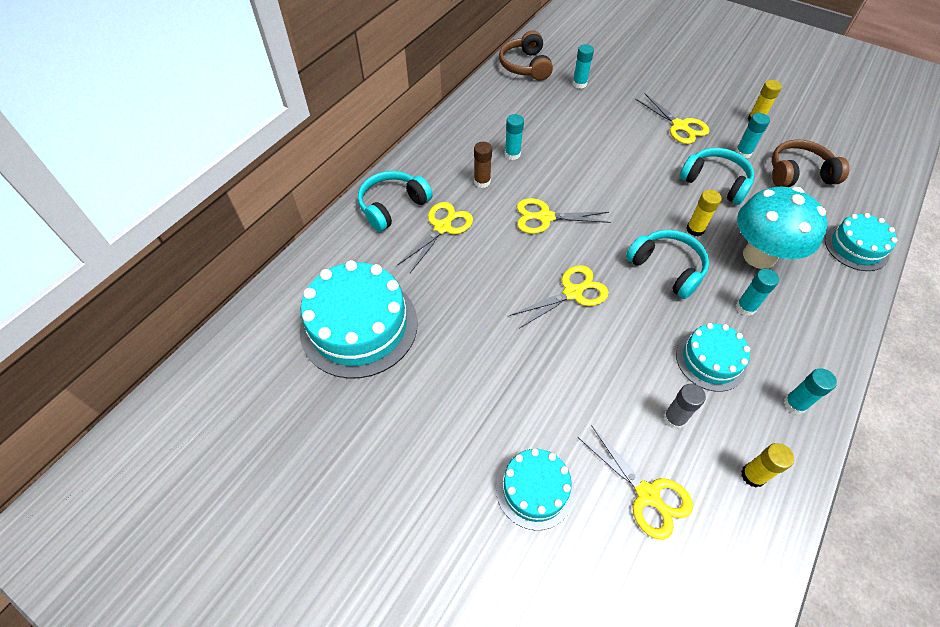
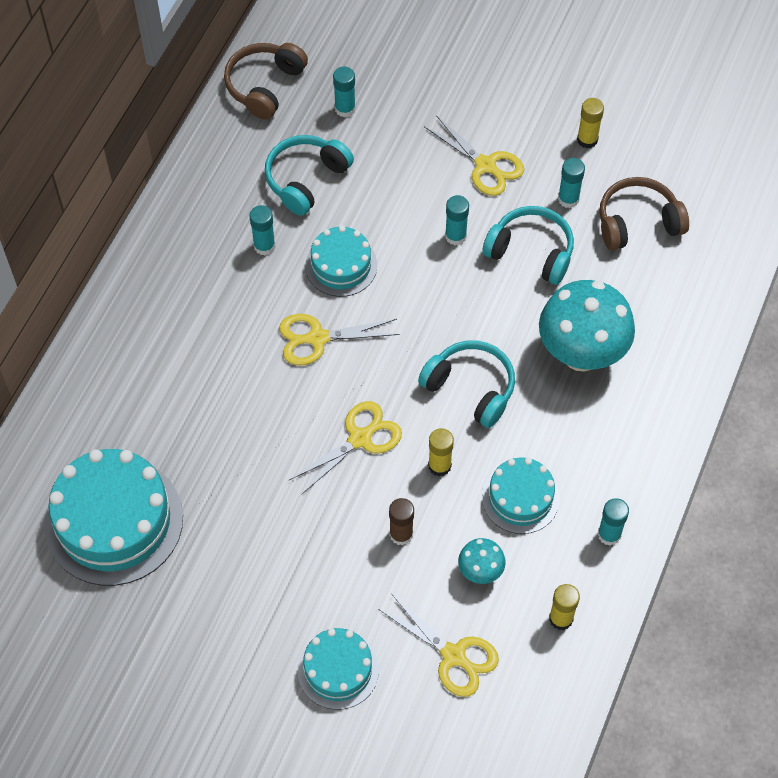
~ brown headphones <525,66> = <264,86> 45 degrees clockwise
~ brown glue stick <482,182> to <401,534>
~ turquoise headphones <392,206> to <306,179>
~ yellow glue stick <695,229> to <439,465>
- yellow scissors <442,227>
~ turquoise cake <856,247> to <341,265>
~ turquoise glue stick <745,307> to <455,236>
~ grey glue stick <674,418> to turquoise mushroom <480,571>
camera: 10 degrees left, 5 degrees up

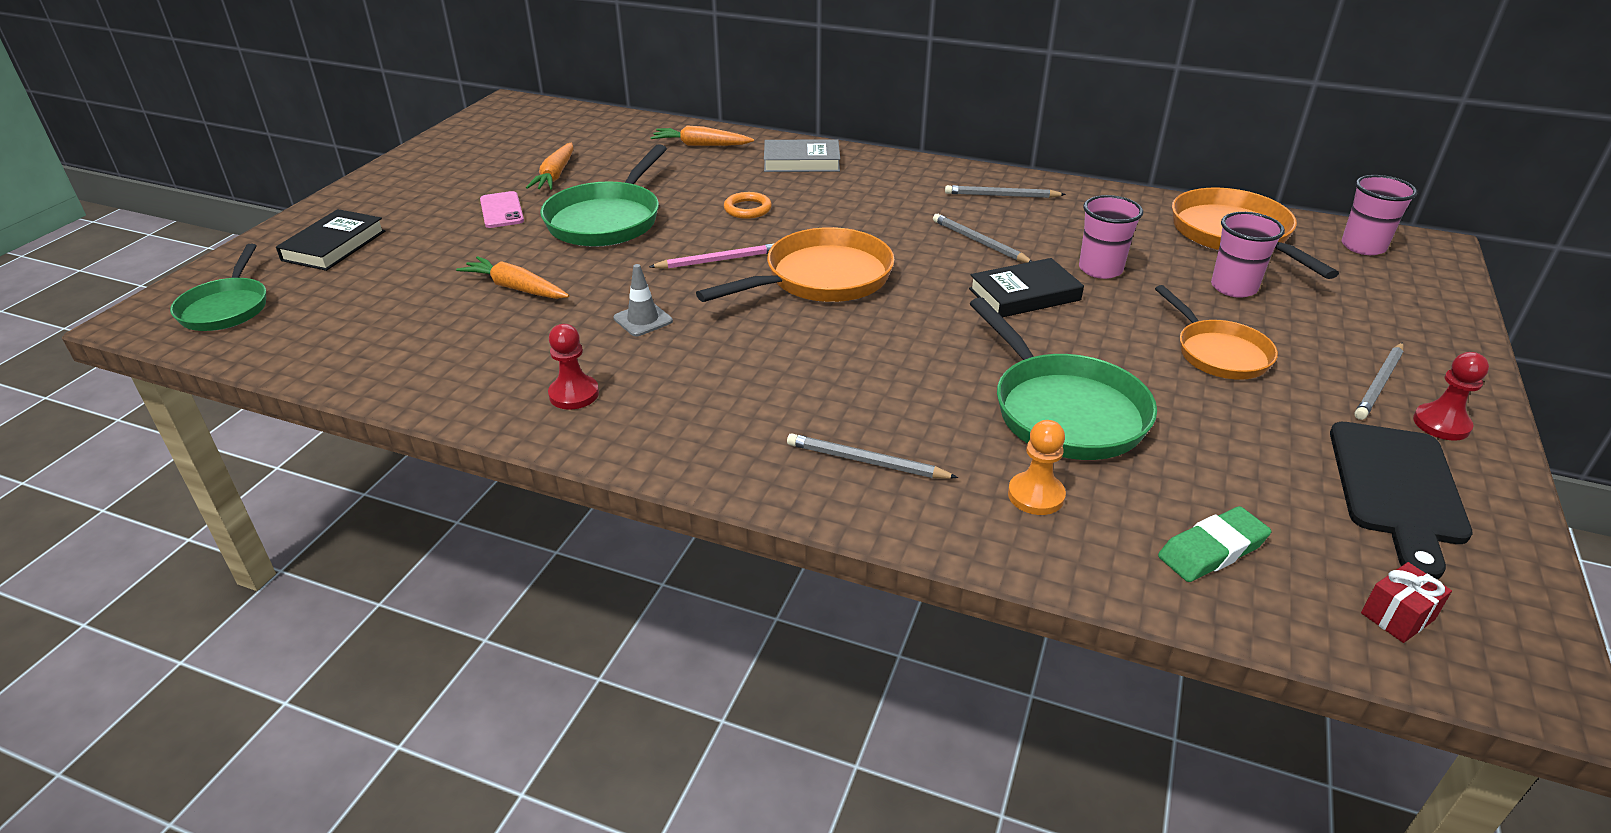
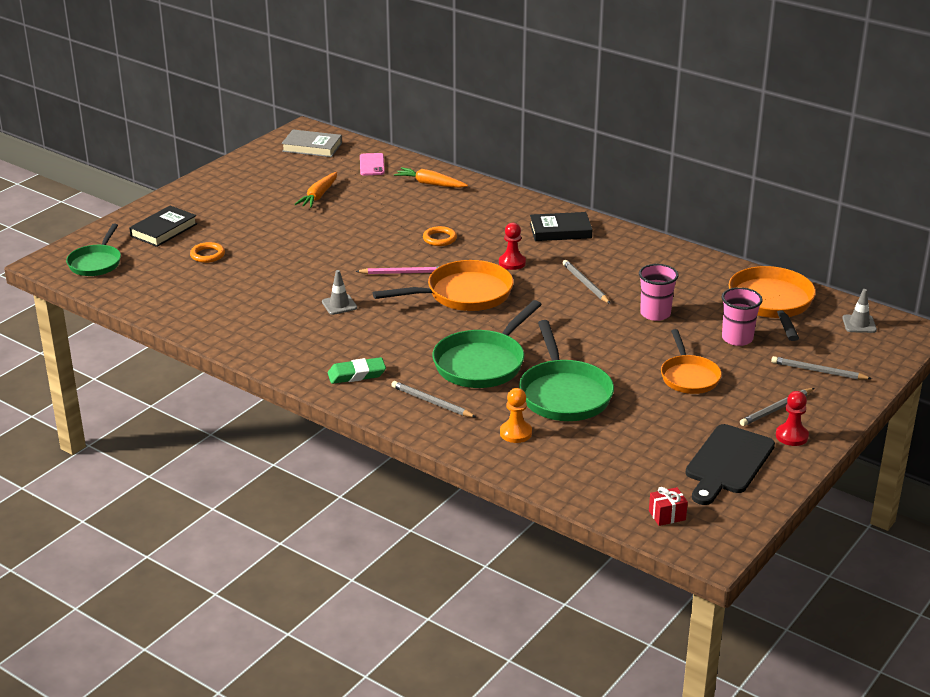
~ grey book <801,162> to <312,147>
~ green pan <607,220> to <482,363>
~ pink cup <1363,246> to grey traffic cone <859,324>
~ grey pencil <1001,196> to <818,371>
~ pink phone <501,210> to <372,165>
- orange carrot <516,288>
~ black book <1024,294> to <560,231>
~ red pawn <574,394> to <512,263>
~ green eraser <1212,550> to <356,374>
+ orange ring <207,255>
camera: 15 degrees right, 5 degrees down

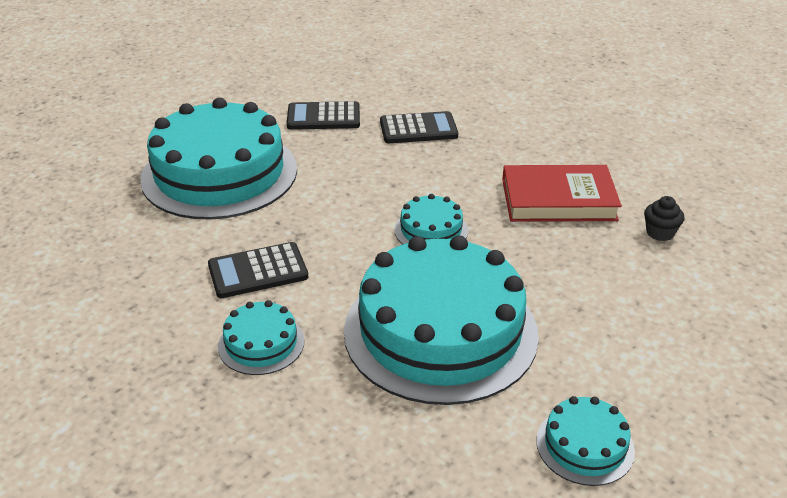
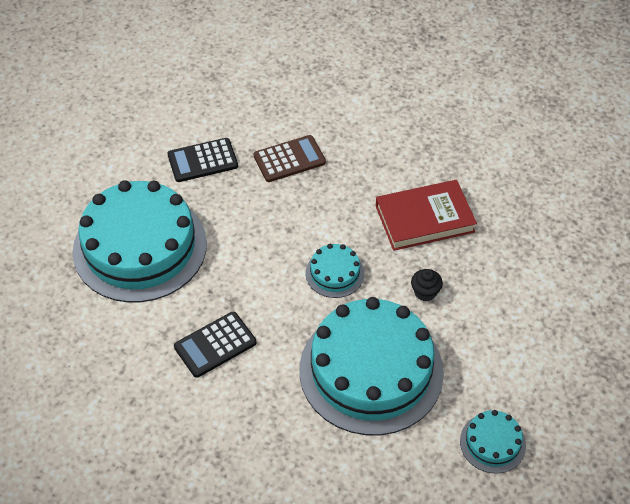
~ black calculator <418,129> to brown calculator <289,159>
~ black cupcake <660,233> to <425,292>
- turquoise cake <261,343>
camera: 15 degrees left, 15 degrees up

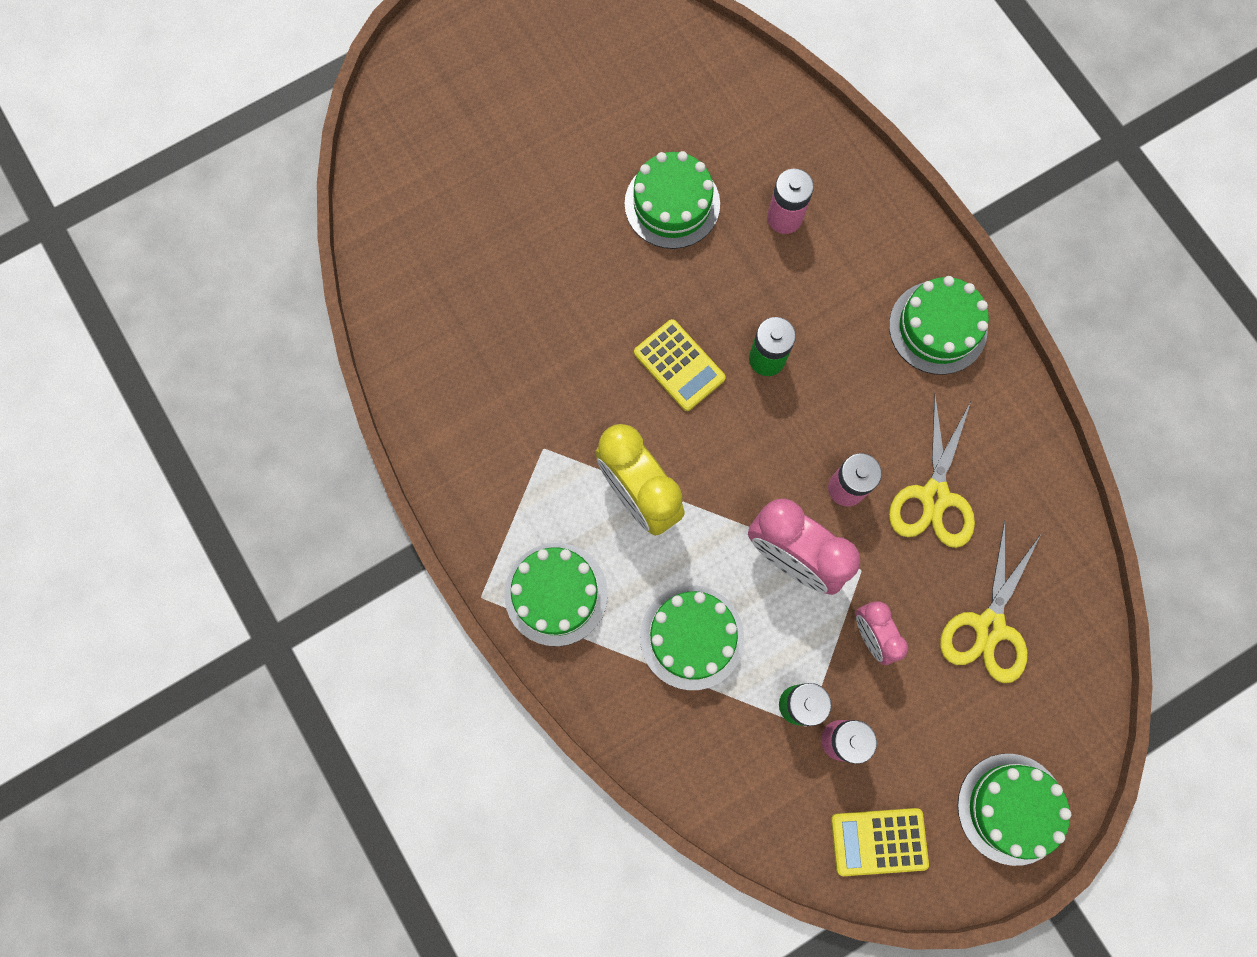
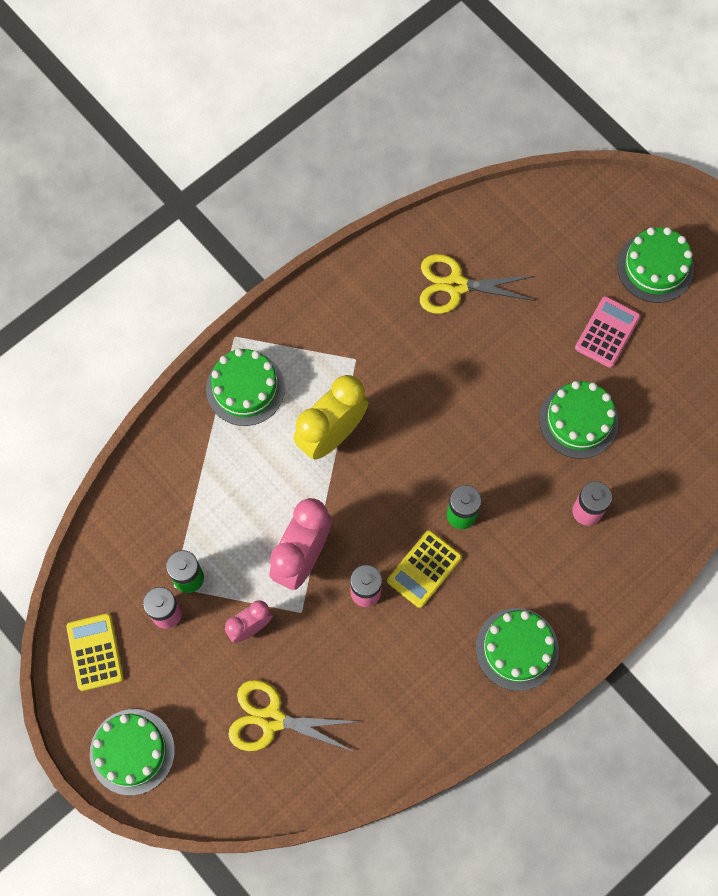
~ yellow calculator <679,365> to <424,569>
~ yellow scissors <934,497> to <455,285>
~ green cake <692,637> to <655,267>
+ pink calculator <607,332>
camera: 80 degrees right, 5 degrees down

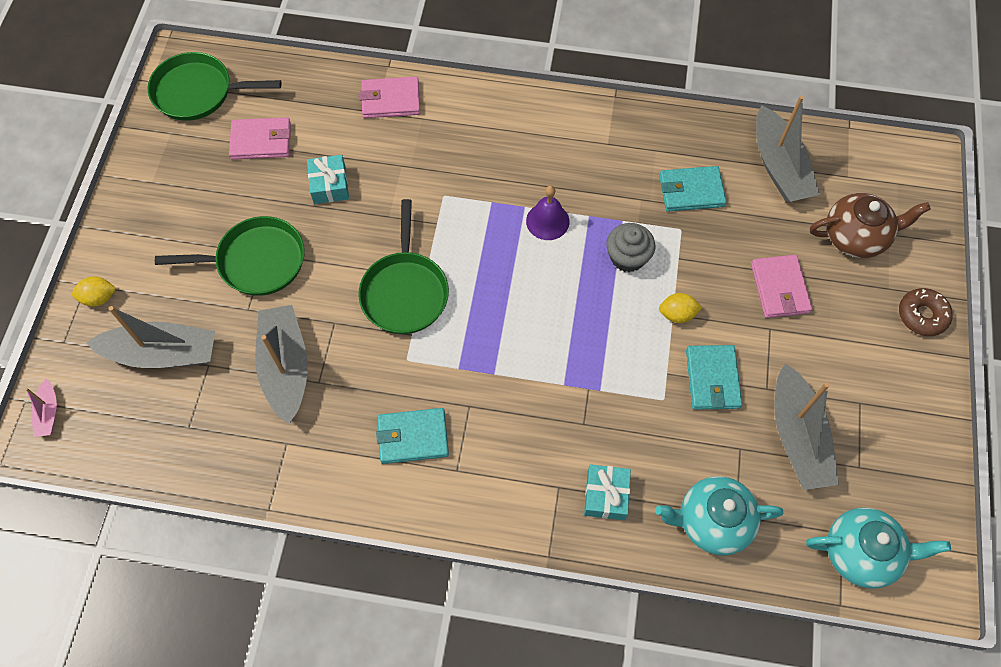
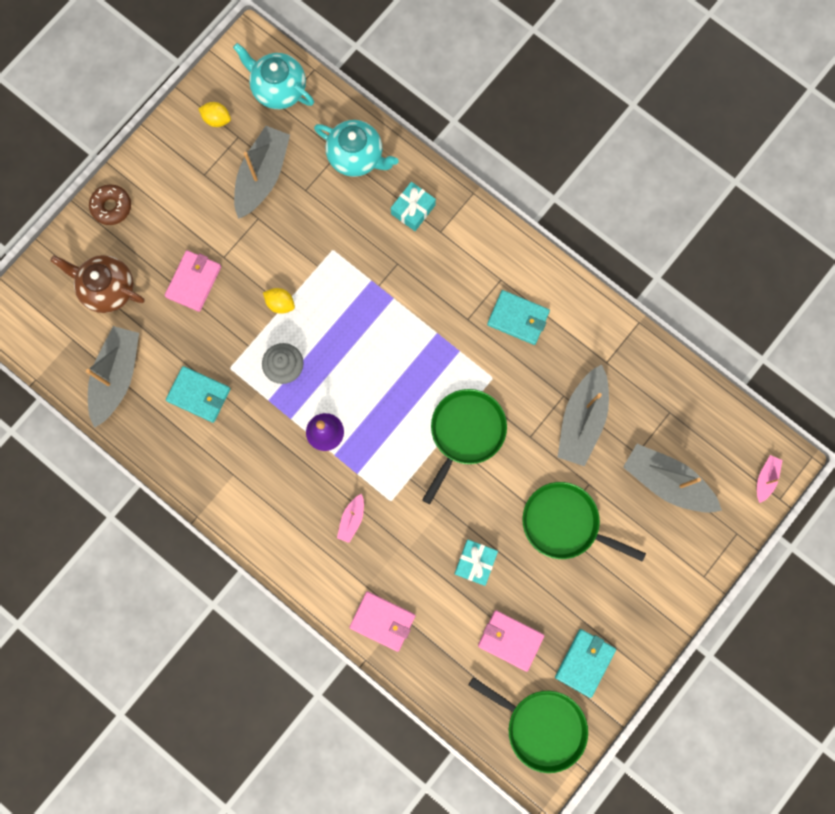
~ yellow lemon <99,298> to <217,119>
~ turquoise wallet <712,379> to <584,662>
+ pink boat <351,519>
camera: 150 degrees left, 15 degrees up

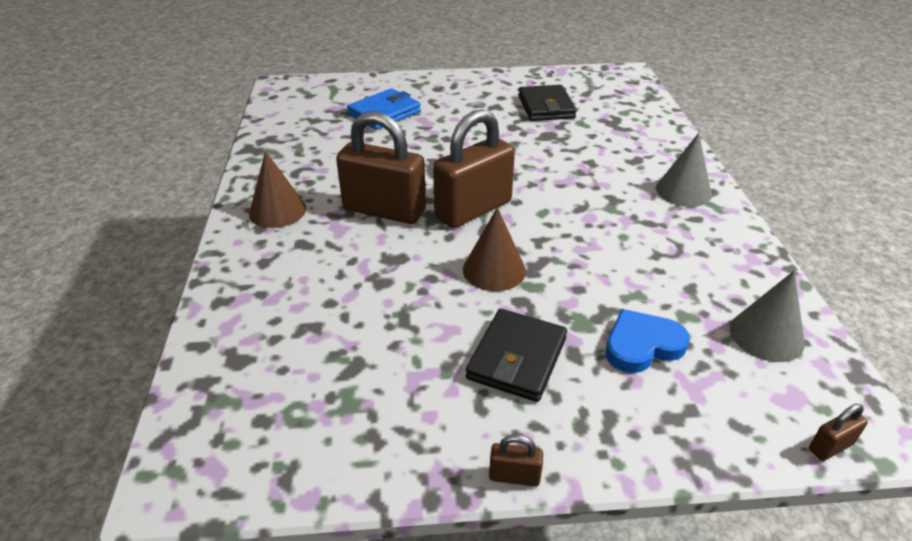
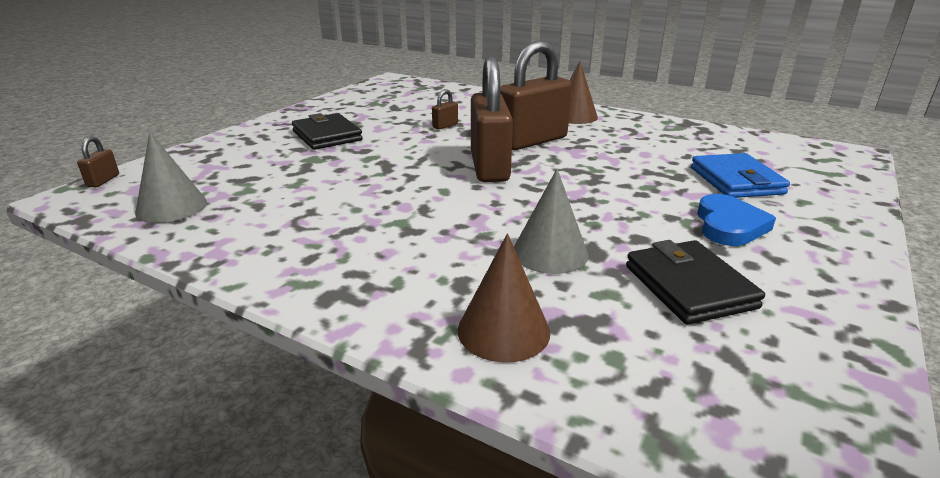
~ black wallet <546,107> = <689,287> 45 degrees clockwise
~ grey cone <683,191> to <550,253>
~ brown cone <494,270> to <503,330>
~ blue heart <642,345> to <729,225>
~ brown padlock <514,476> to <445,126>
camera: 125 degrees right, 10 degrees down

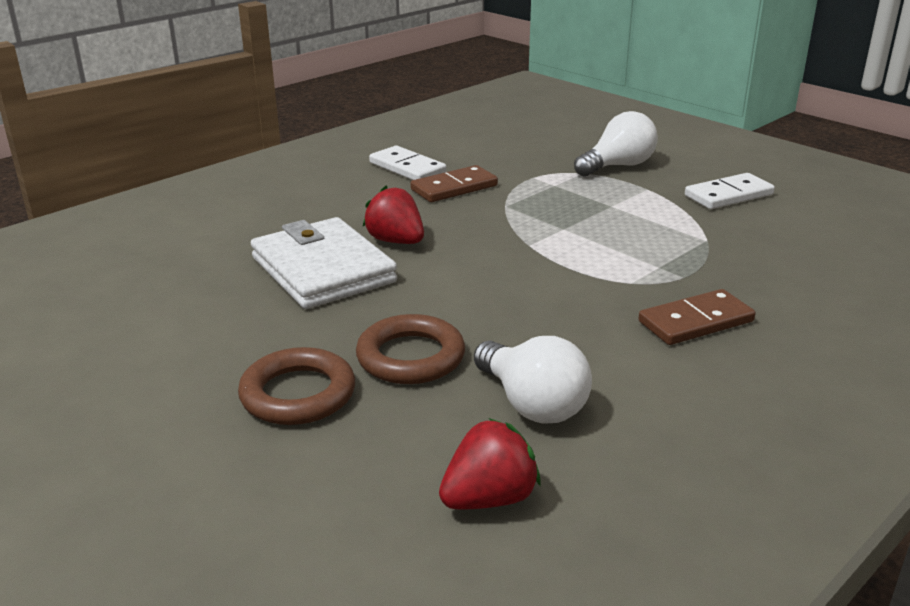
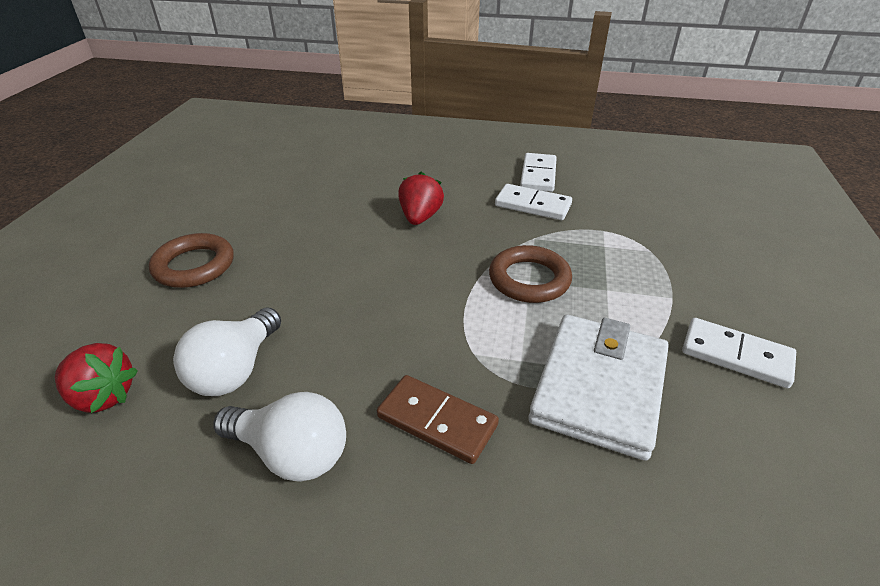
~ white light bulb <618,166> to <291,453>
~ brown domino <454,188> to white domino <532,205>
~ white wallet <323,270> to <599,387>
~ brown ring <410,357> to <529,279>
camera: 55 degrees right, 10 degrees up

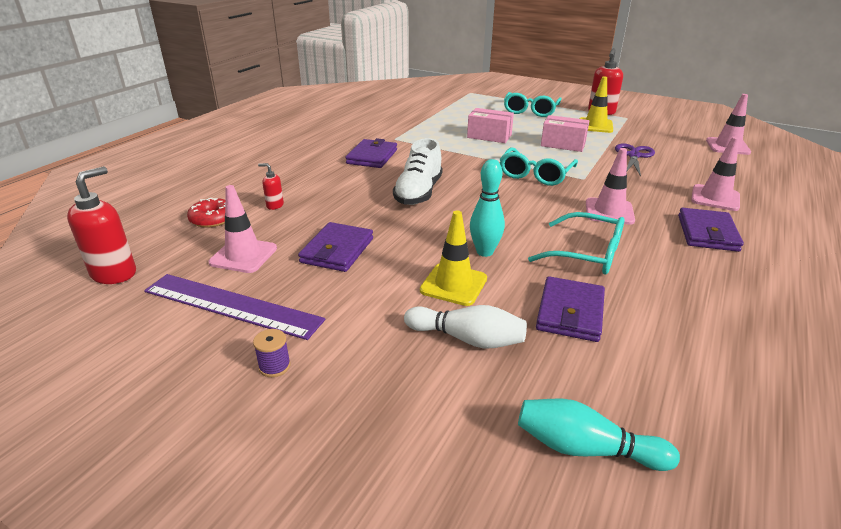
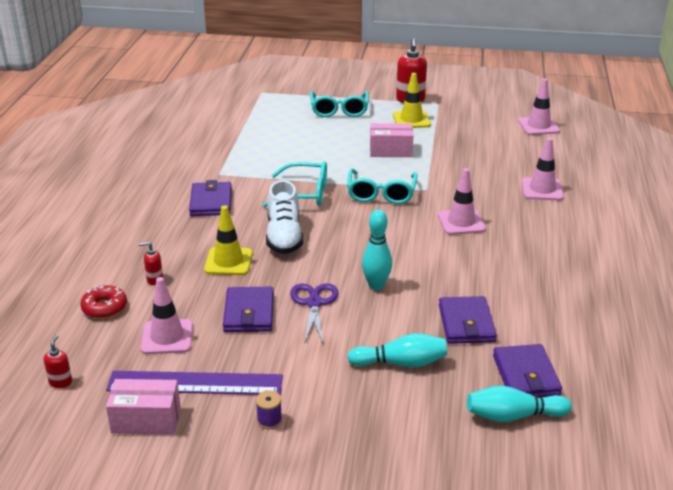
~ pink box <489,136> to <146,420>
~ purple scissors <634,156> to <314,303>
~ red soap dispenser <114,273> = <60,382> x0.51
~ purple wallet <707,233> to <526,375>
~ yellow traffic cone <453,284> to <228,262>
~ turquoise glasses <587,254> to <304,194>
~ white bowling pin <467,339> to turquoise bowling pin <401,363>
camera: 20 degrees left, 0 degrees up

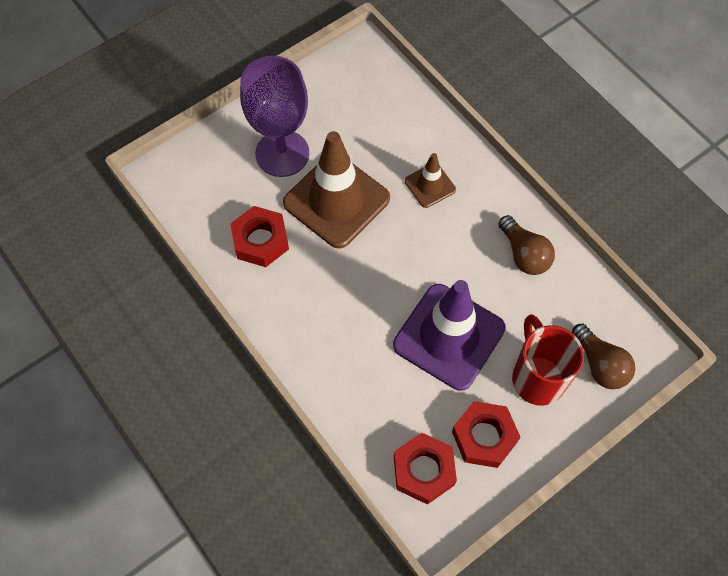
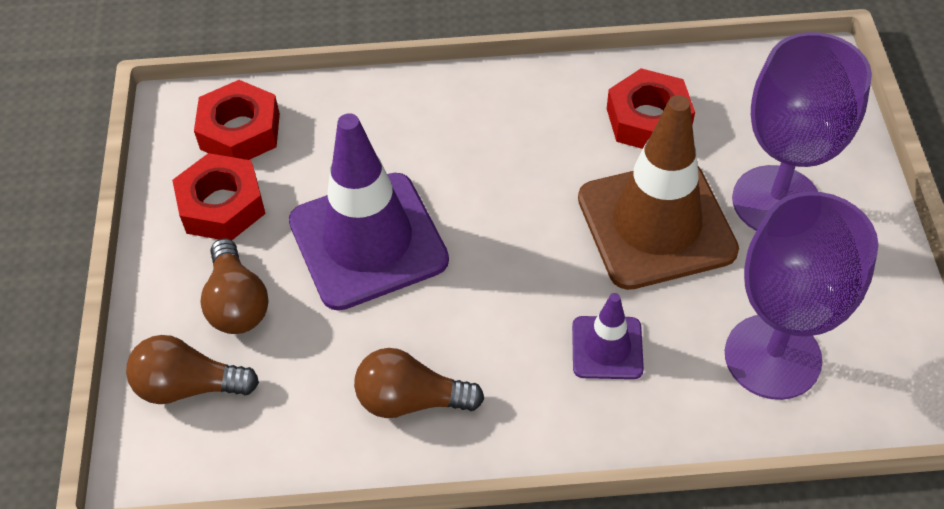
~ brown traffic cone <430,185> to purple traffic cone <607,348>
~ red mug <537,377> to brown light bulb <237,303>
+ purple goblet <772,356>
camera: 125 degrees right, 10 degrees down

